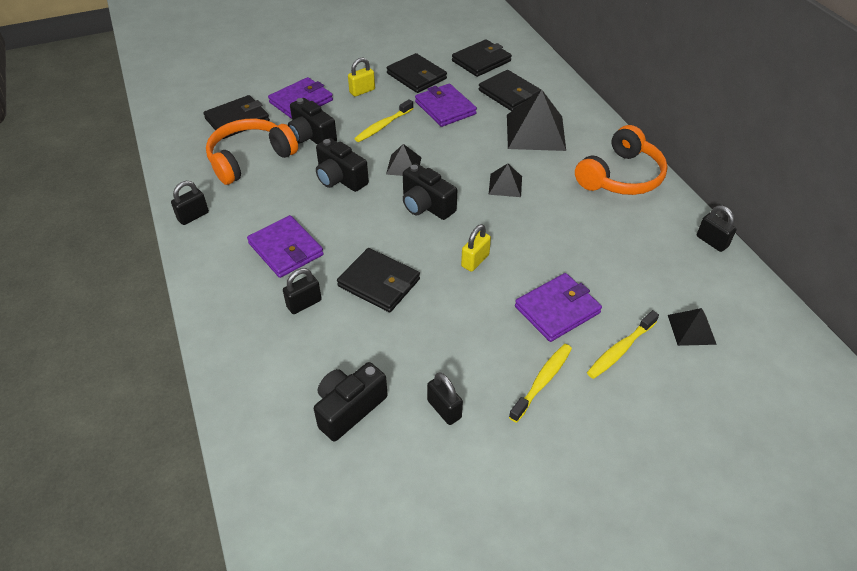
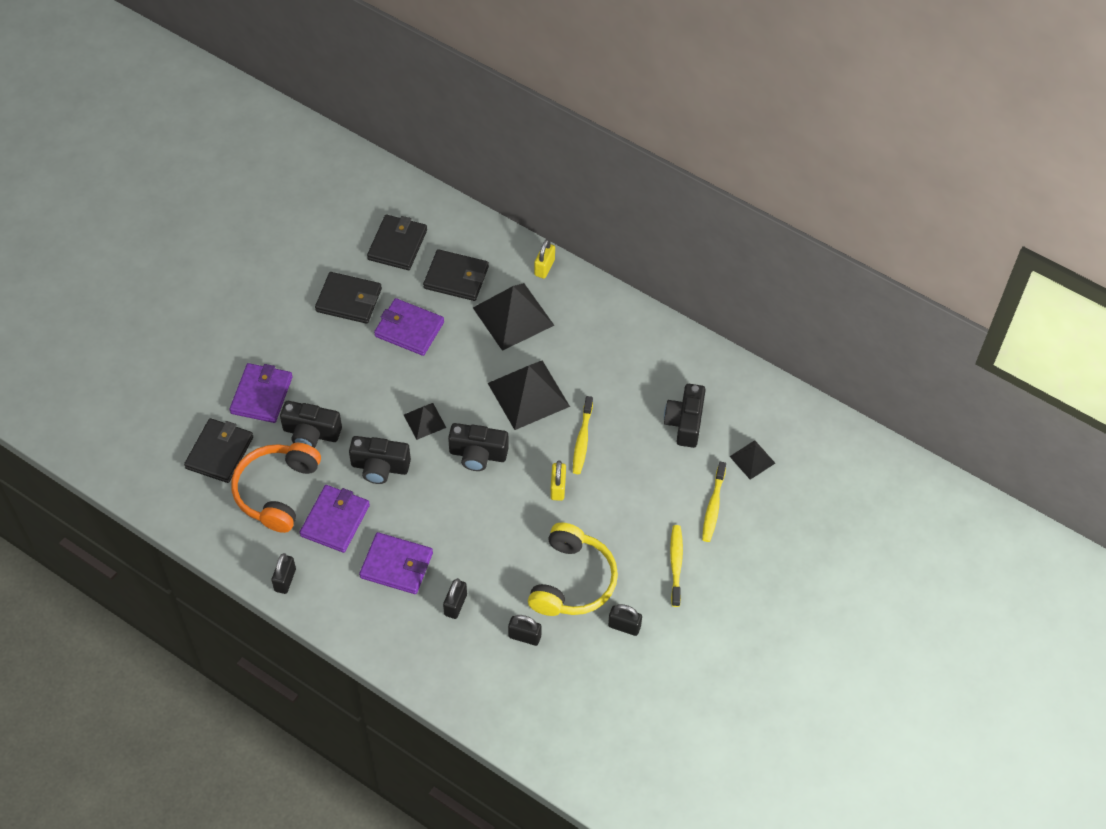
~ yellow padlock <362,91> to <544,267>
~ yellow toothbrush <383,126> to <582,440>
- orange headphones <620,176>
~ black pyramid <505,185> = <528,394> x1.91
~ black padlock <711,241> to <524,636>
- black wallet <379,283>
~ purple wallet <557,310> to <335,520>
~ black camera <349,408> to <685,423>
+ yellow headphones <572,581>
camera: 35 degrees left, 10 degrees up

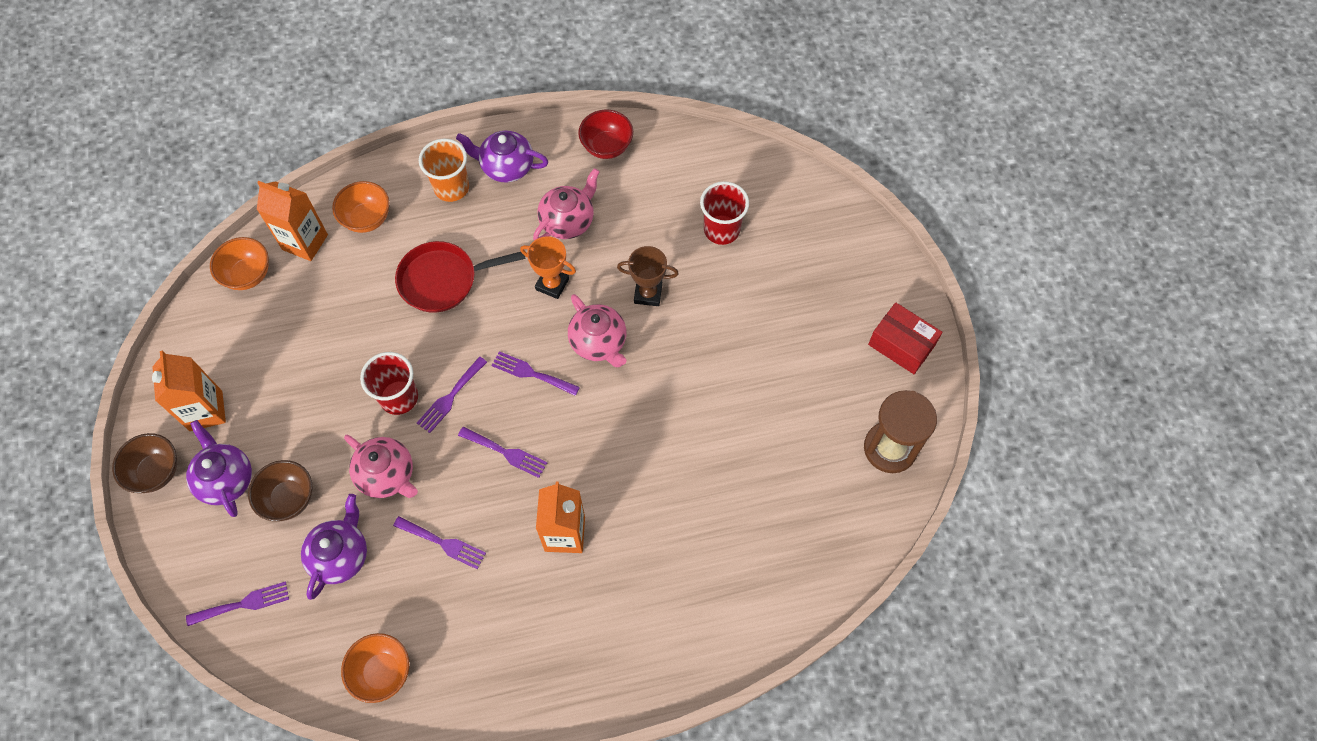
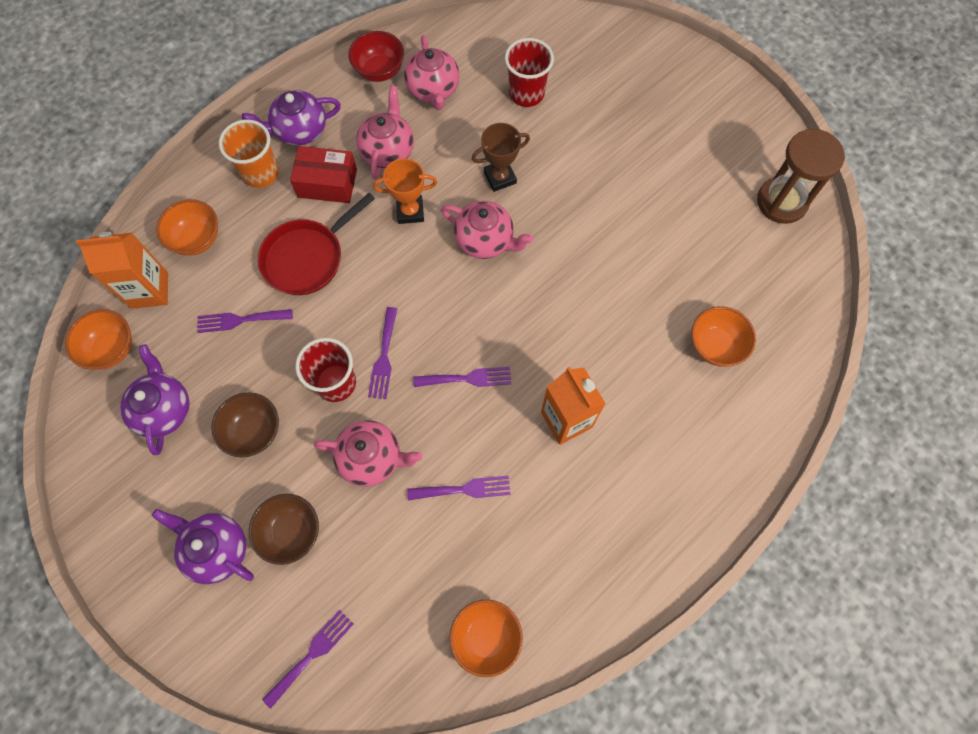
~ red box <901,345> to <327,183>
- orange carton <206,411>
~ purple fork <531,373> to <240,320>
~ brown bowl <156,472> to <254,431>
~ purple teapot <340,555> to <164,409>
+ pink teapot <433,90>
+ orange bowl <715,346>
camera: 30 degrees left, 5 degrees up

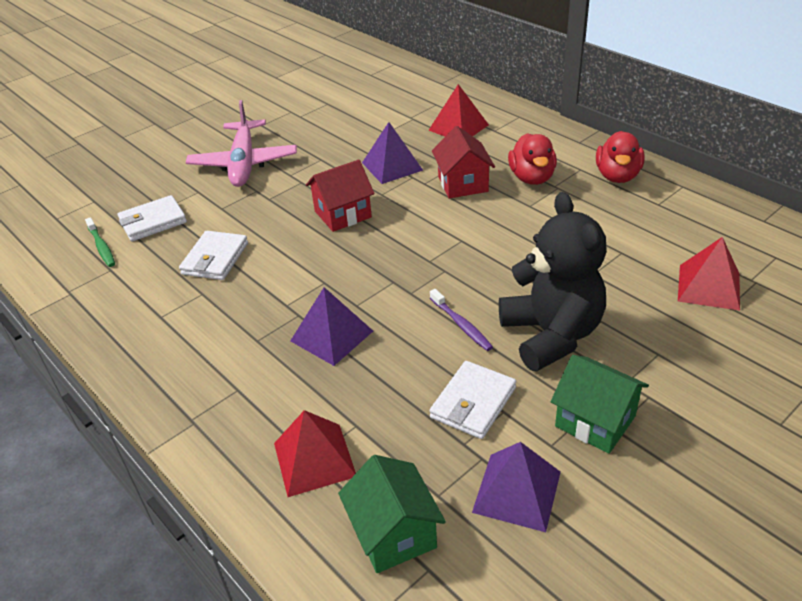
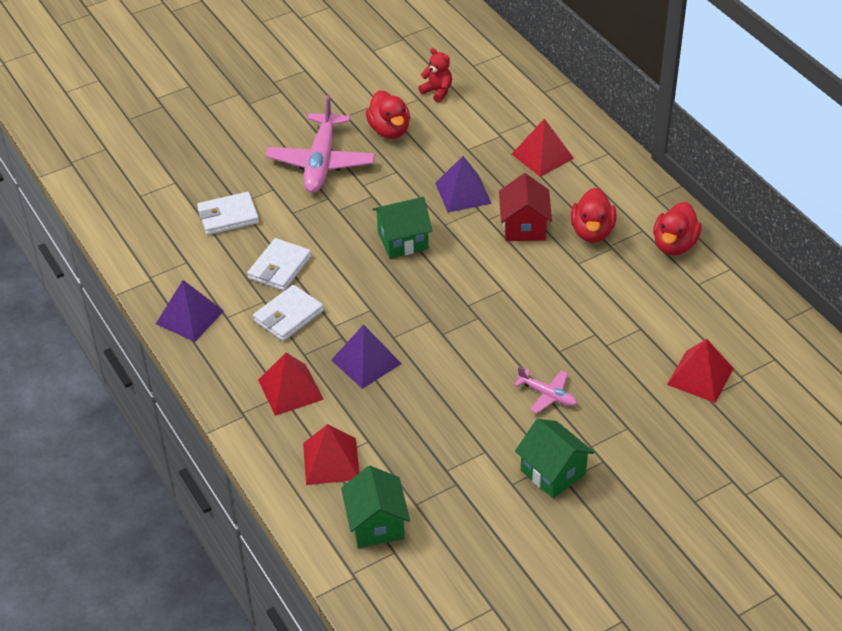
~ red house <342,214> to green house <403,240>
~ black teddy bear <551,335> to pink plane <547,395>
- green toothbrush <102,247>
- purple toothbrush <461,325>
~ white wallet <473,403> to <288,316>
~ purple pyramid <516,492> to <189,317>
+ red teddy bear <437,91>
+ red duck <389,130>
+ red pyramid <290,389>
camera: 10 degrees right, 5 degrees up

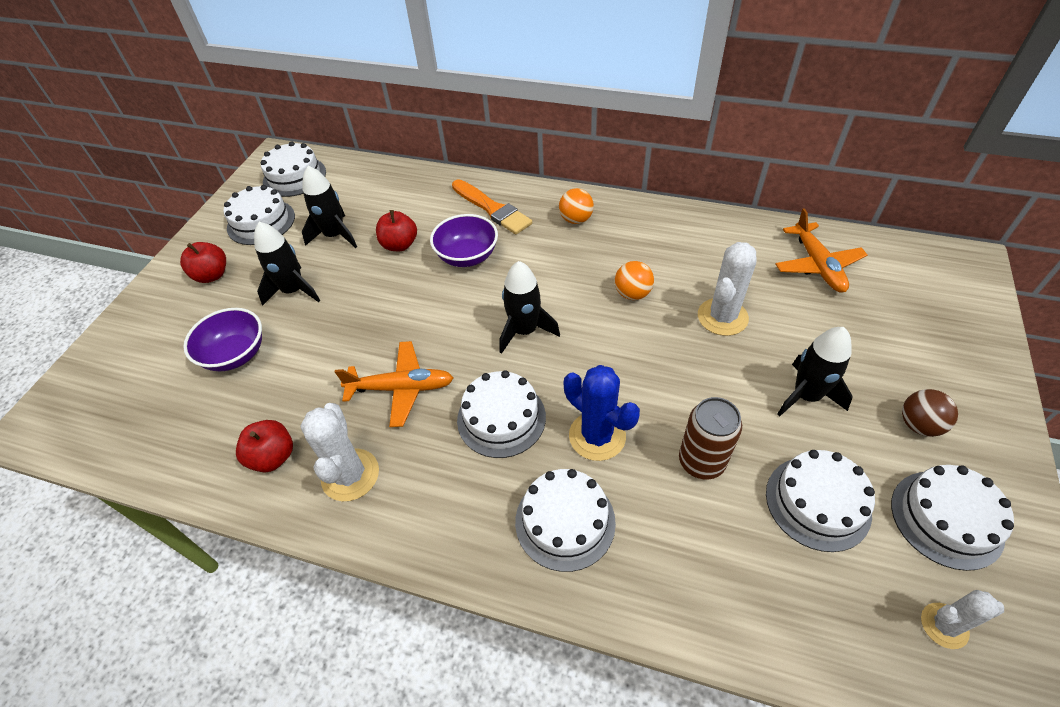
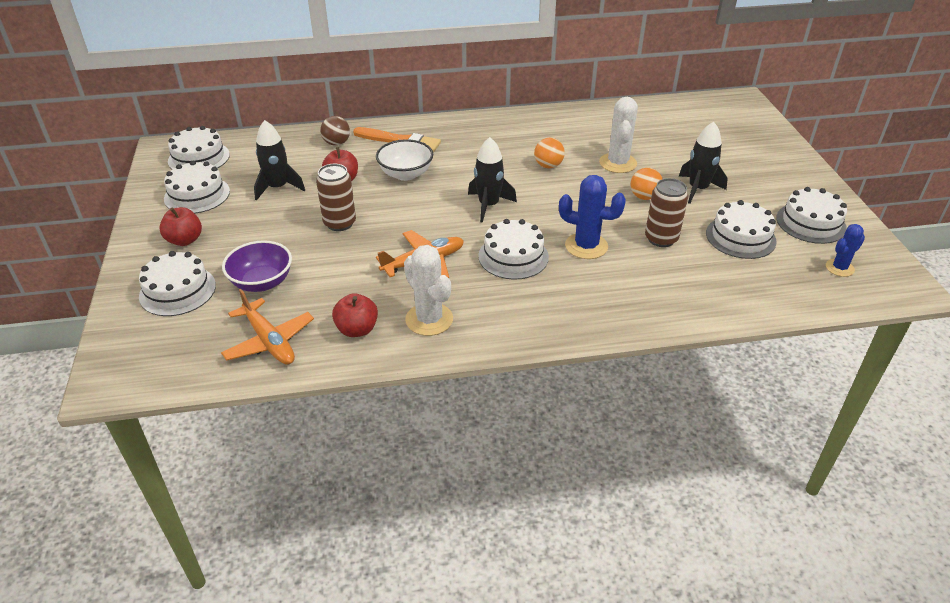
~ orange ball <576,219> to <644,197>
~ orange plane <817,265> to <269,341>
~ purple bowl <467,256> to white bowl <405,174>
- black rocket <293,291>
~ brown ball <918,425> to <336,143>
~ white cake <565,521> to <177,291>
~ white cactus <944,625> to blue cactus <839,268>
+ brown can <339,223>
camera: 30 degrees left, 10 degrees down

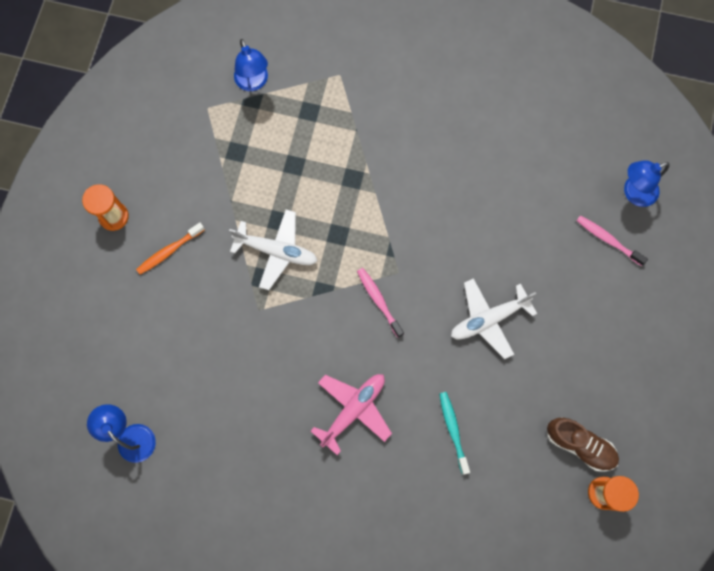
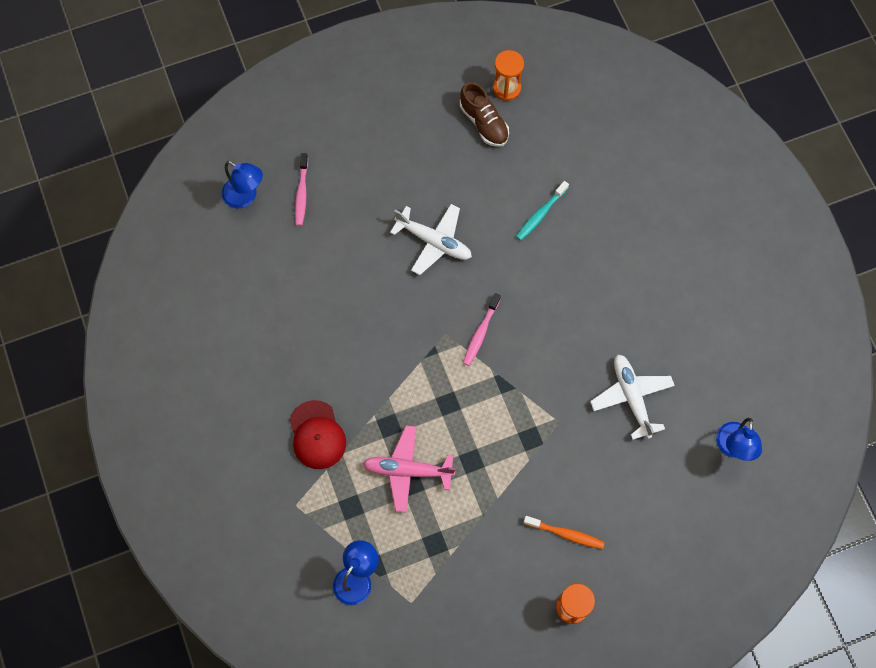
~ white plane <277,251> to <631,397>
~ pink plane <353,409> to <407,470>
~ brown shoe <579,445> = <484,123> 150 degrees clockwise
+ red cap <317,435>
camera: 125 degrees left, 5 degrees down

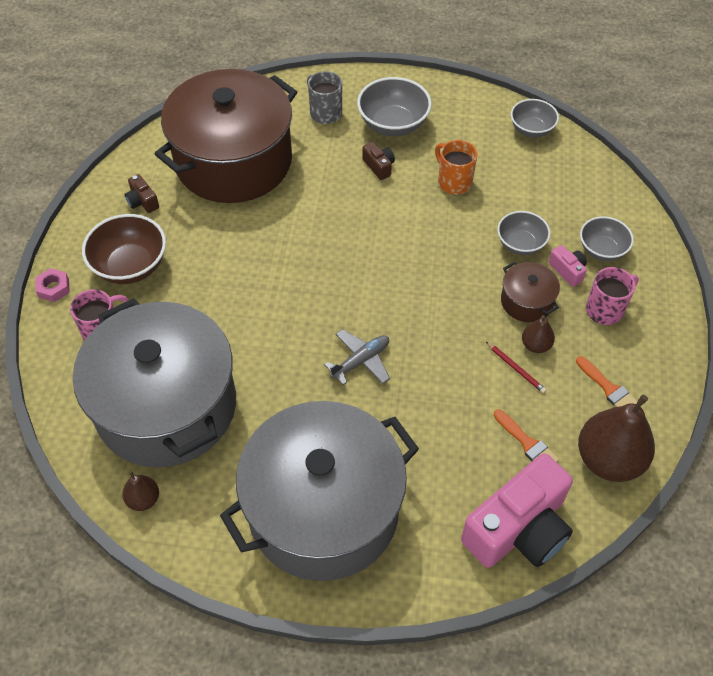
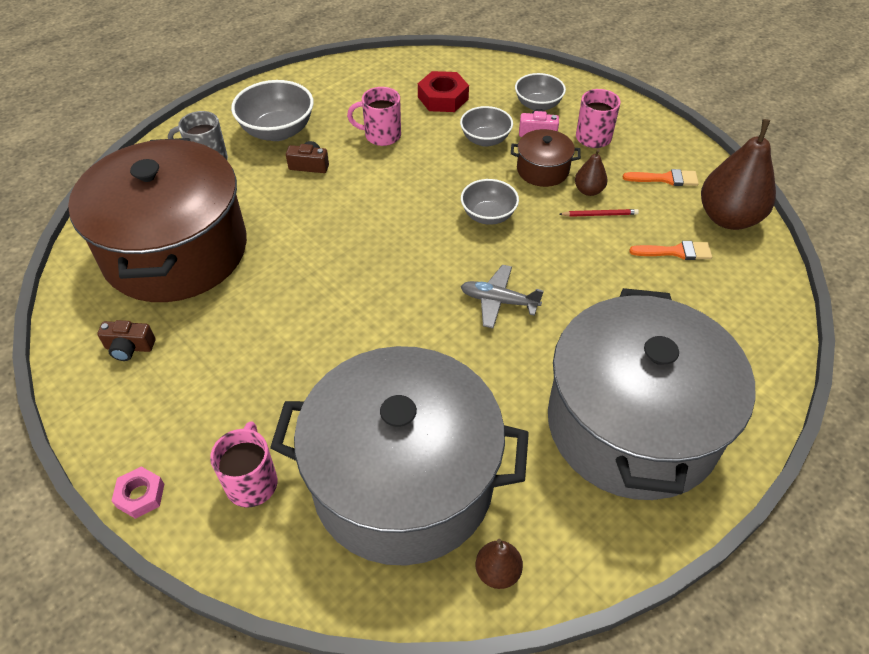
~ grey bowl <531,129> to <488,215>
~ orange mug <453,182> to pink mug <381,135>
- brown bowl <130,266>
~ grey plane <361,361> = <499,301> 75 degrees counterclockwise
- pink camera <518,529>
+ red nut <443,98>
camera: 50 degrees left, 5 degrees down

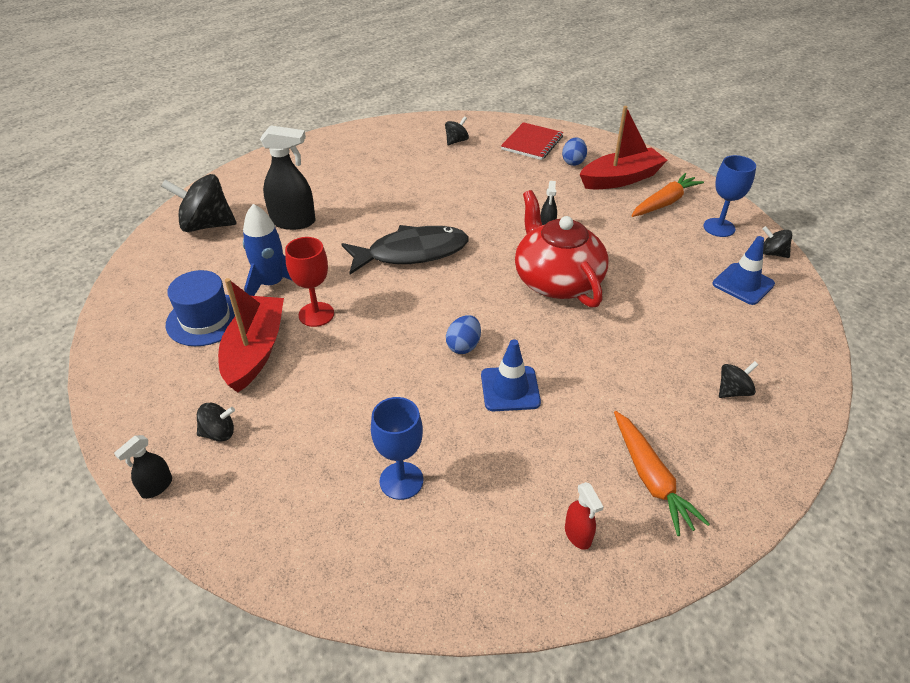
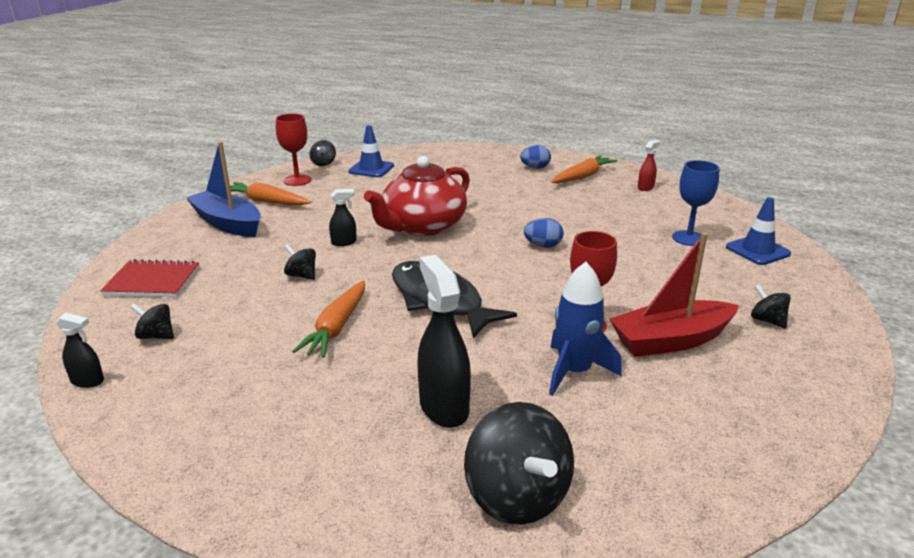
~ red boat <621,179> to blue boat <228,223>
~ blue egg <573,162> to <535,168>
~ blue goblet <719,227> to red goblet <297,180>
- blue hat <205,319>
~ blue traffic cone <510,389> to <757,250>
~ black spinning top <733,391> to <302,275>
~ black spray bottle <156,487> to <88,381>
+ orange carrot <337,327>
camera: 115 degrees left, 15 degrees down

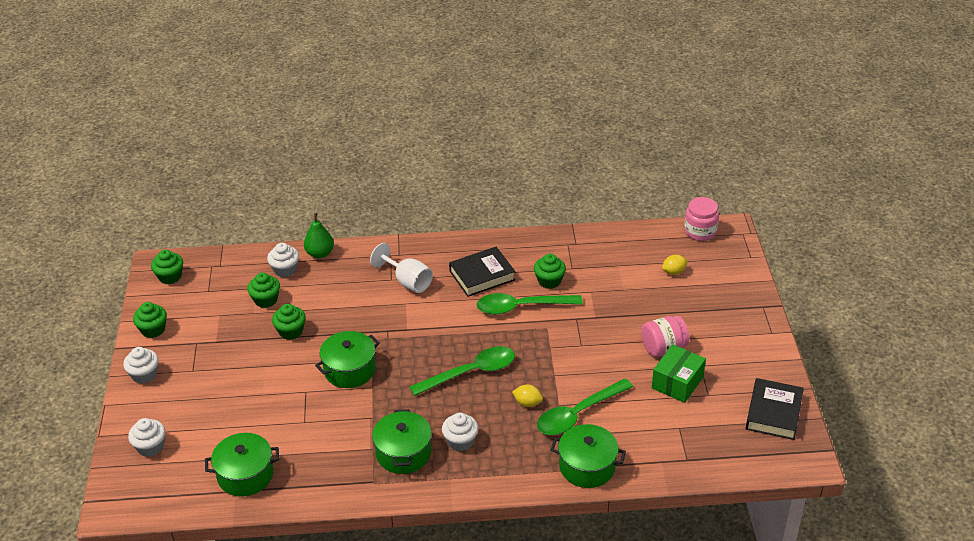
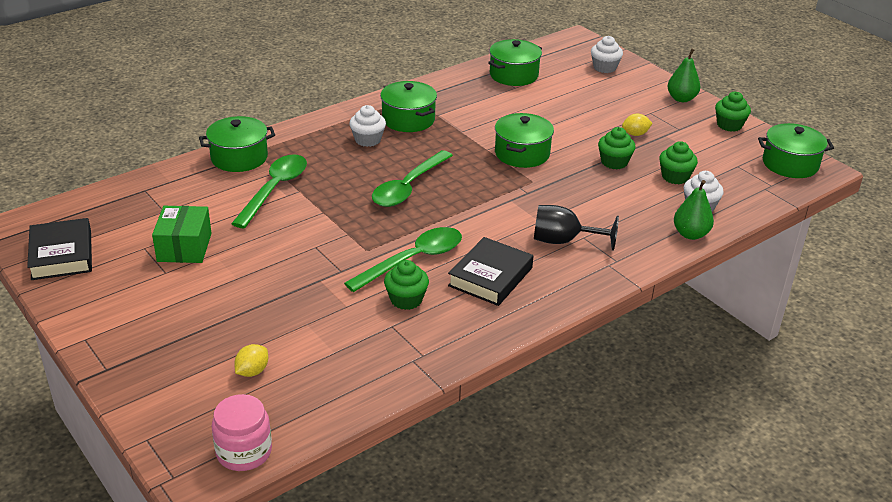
~ white goblet <407,281> to black goblet <563,241>
~ green cupcake <170,277> to green pot <790,164>
- pink jar <663,348>
~ white cupcake <144,375> to green pear <681,99>
~ yellow lemon <527,403> to <635,134>
camera: 145 degrees right, 5 degrees down

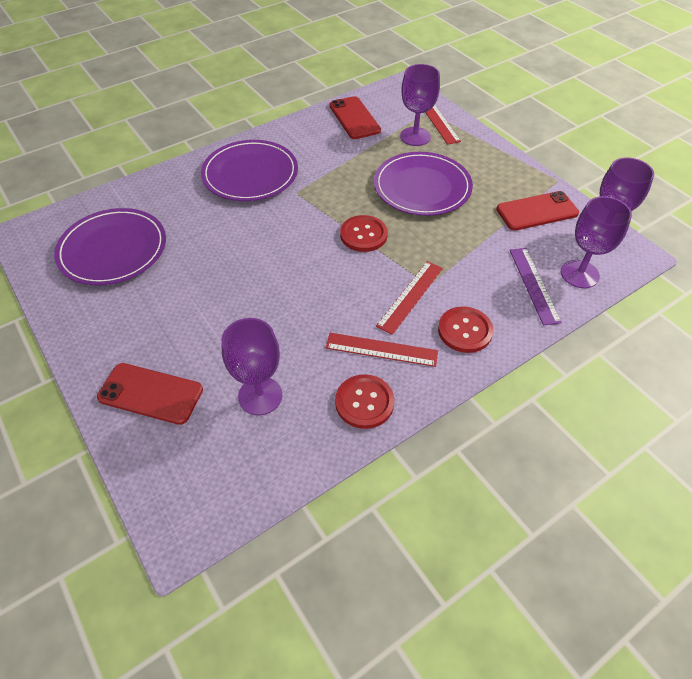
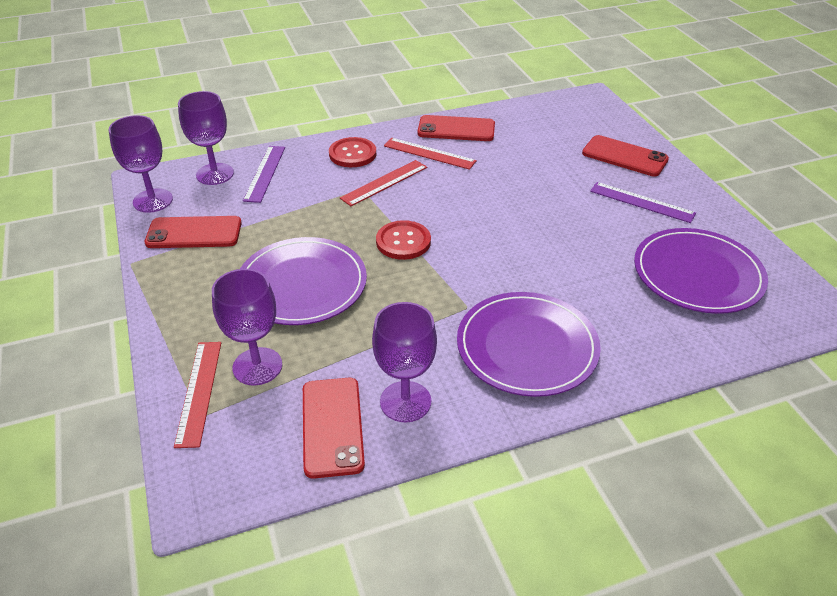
~ purple goblet <260,396> to <405,401>
~ red button <364,402> to red phone <456,129>
+ purple ruler <642,202>
camera: 165 degrees left, 10 degrees down

